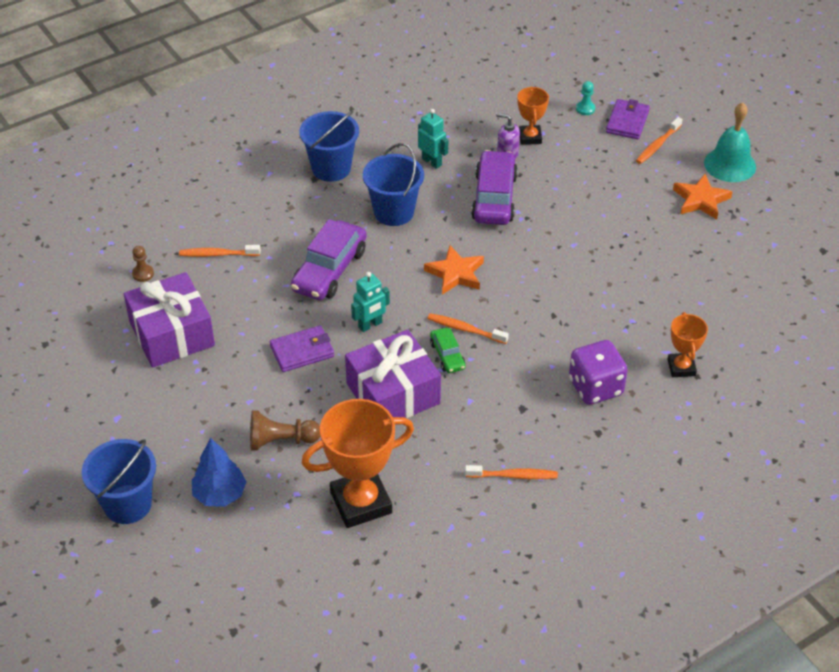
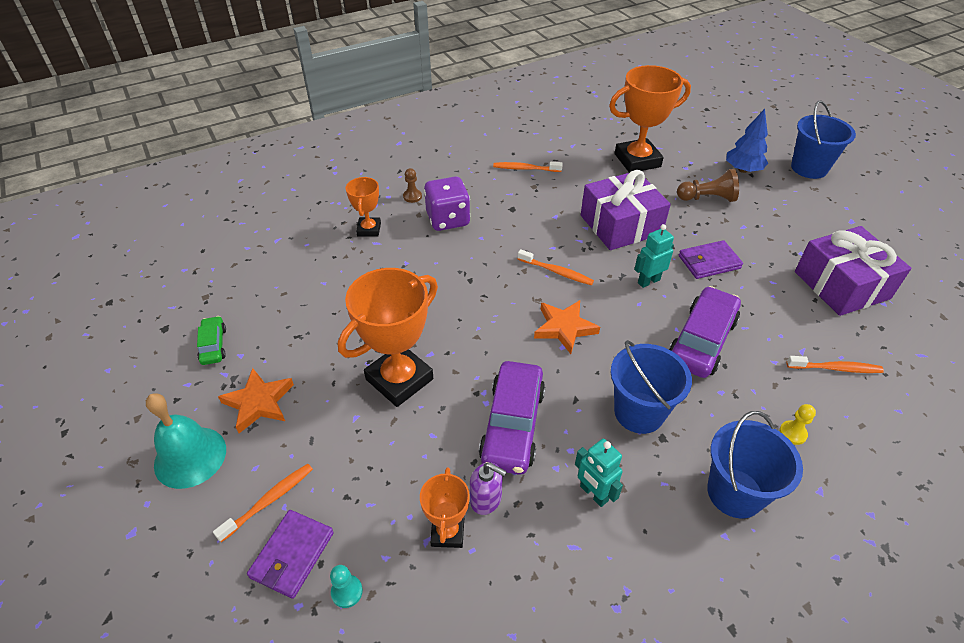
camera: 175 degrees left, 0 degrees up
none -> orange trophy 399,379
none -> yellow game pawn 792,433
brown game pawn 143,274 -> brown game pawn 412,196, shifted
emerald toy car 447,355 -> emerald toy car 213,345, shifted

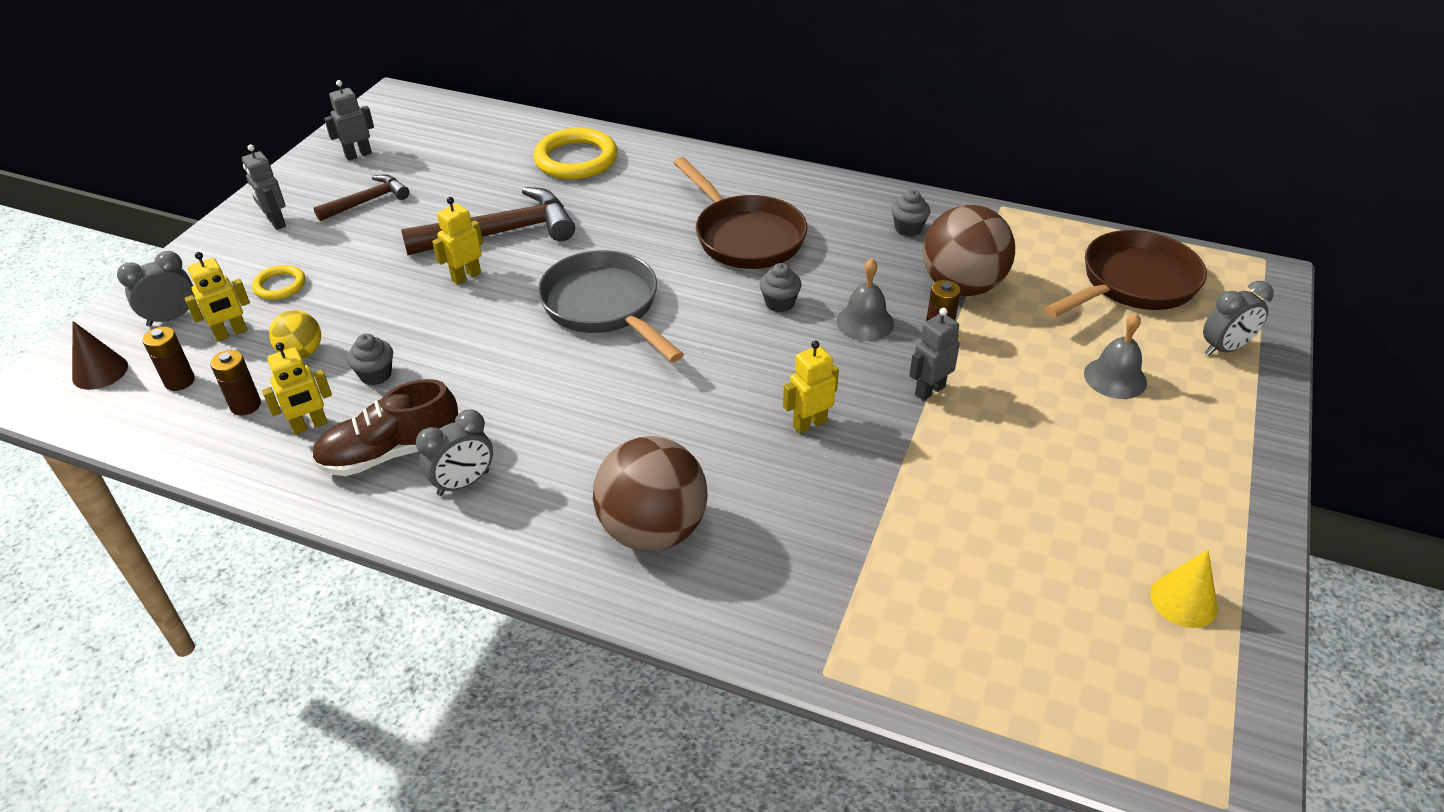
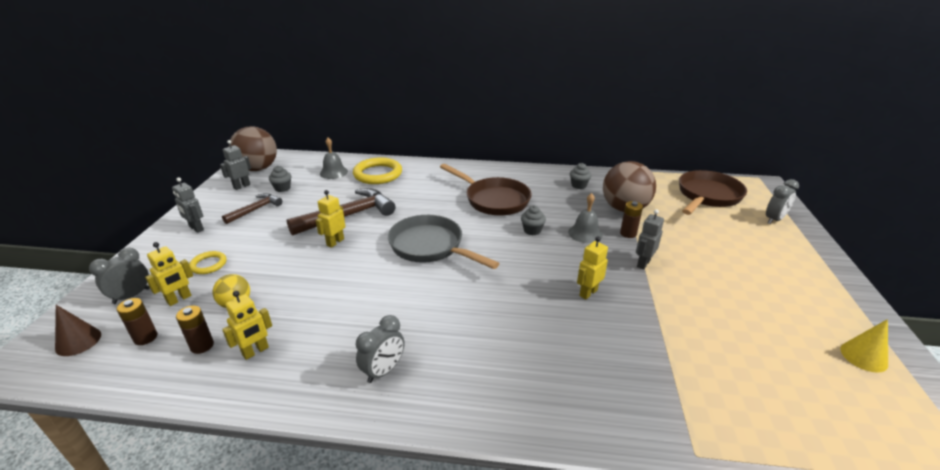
camera: 15 degrees left, 10 degrees down
brown lace-up shoe 391,453 -> none
gray fairy cake 376,375 -> gray fairy cake 282,188, shifted
brown sphere 653,530 -> brown sphere 258,169, shifted
gray hand bell 1115,378 -> gray hand bell 333,172, shifted

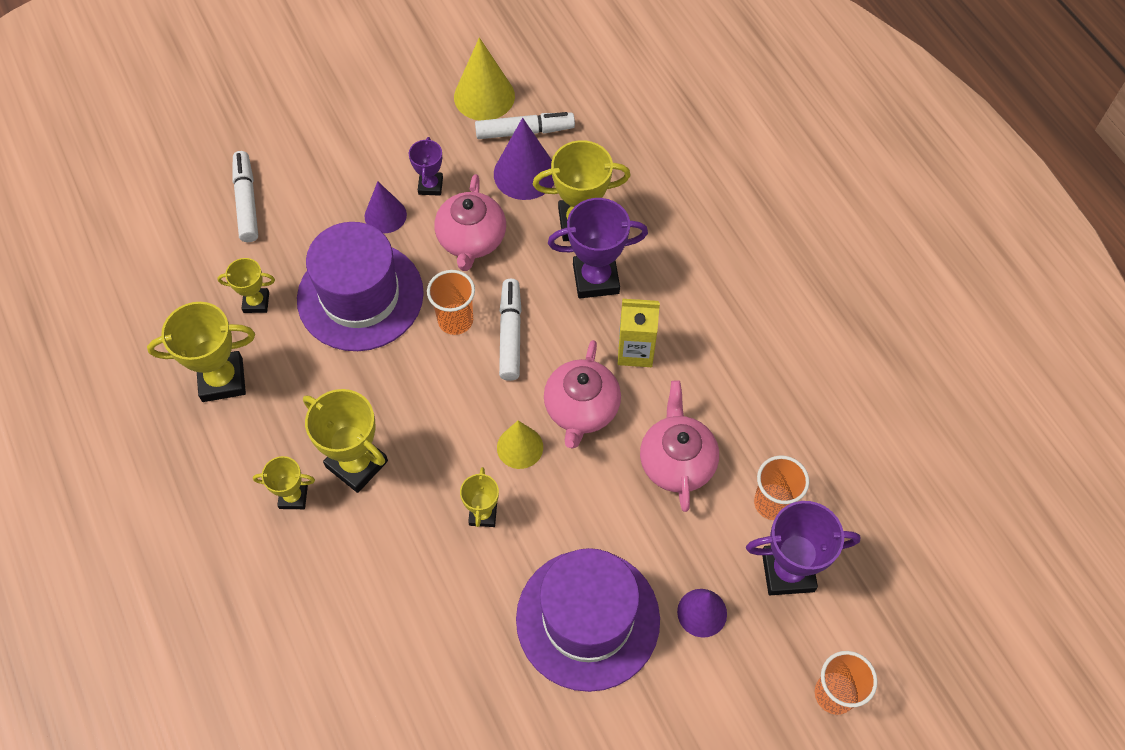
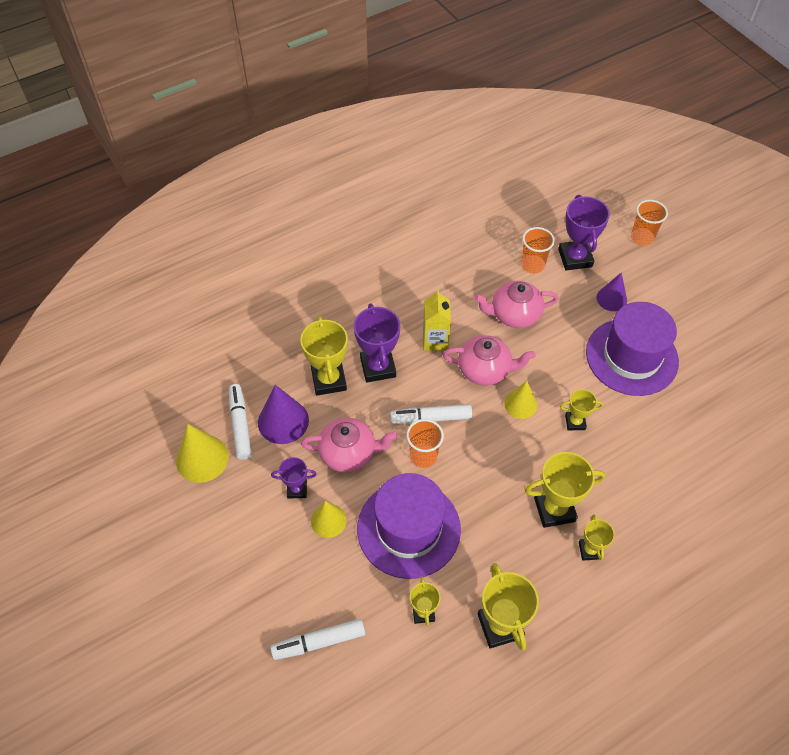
camera: 95 degrees left, 5 degrees down
purple solid cone 385,215 -> yellow solid cone 328,520
yellow trophy 356,464 -> yellow trophy 554,509, 45 degrees clockwise

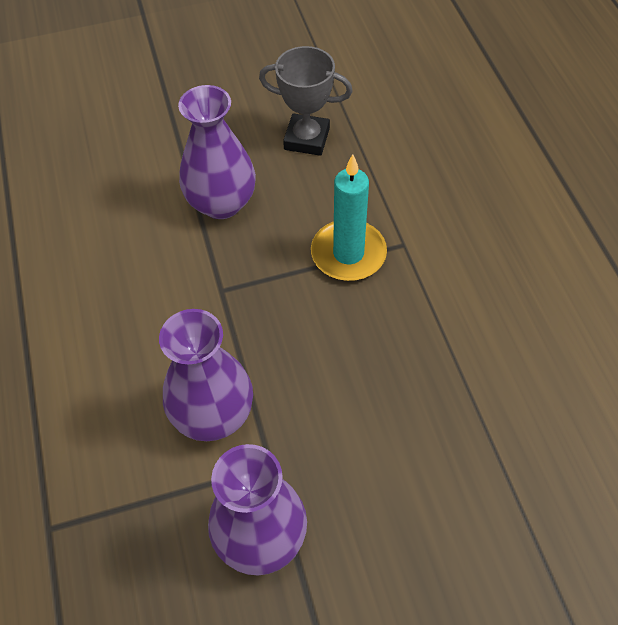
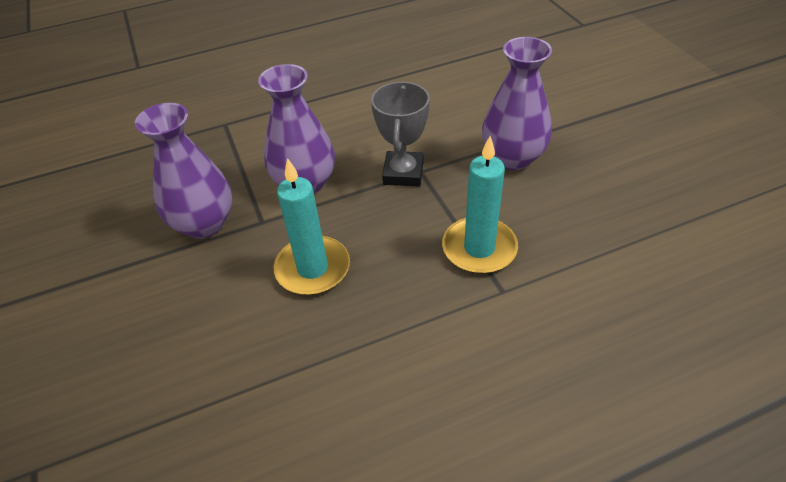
camera: 85 degrees right, 10 degrees down
none -> teal wax candle 312,268
gray trophy 306,139 -> gray trophy 403,173, shifted

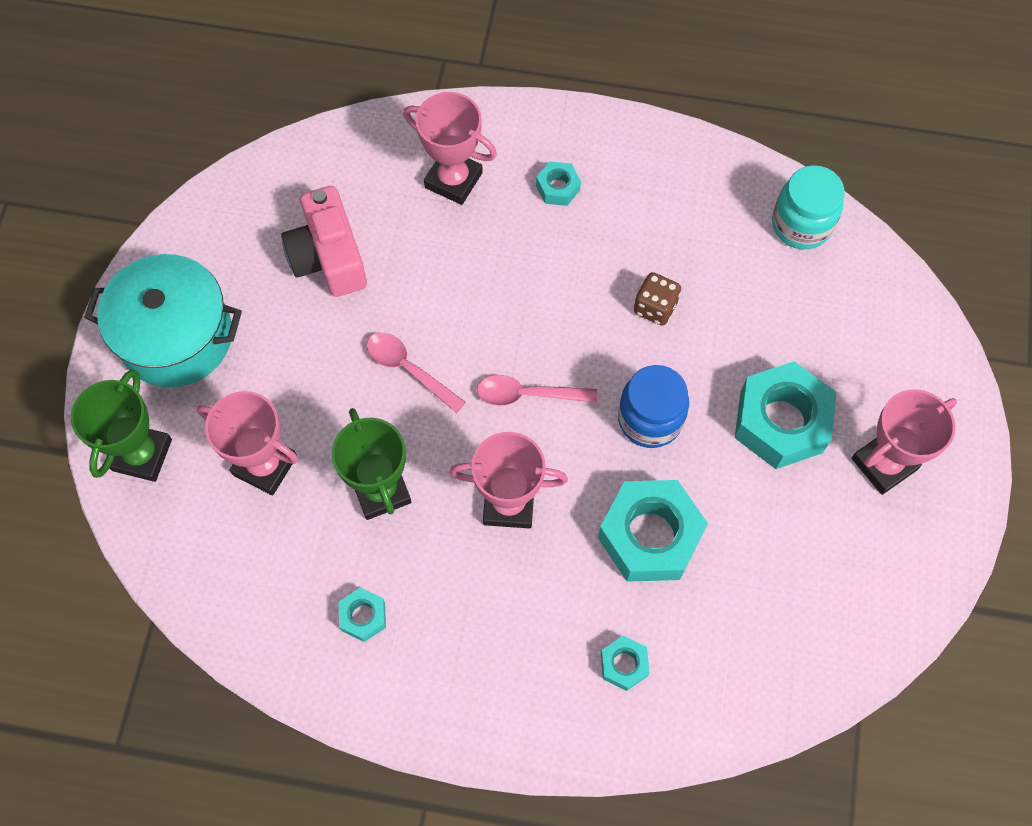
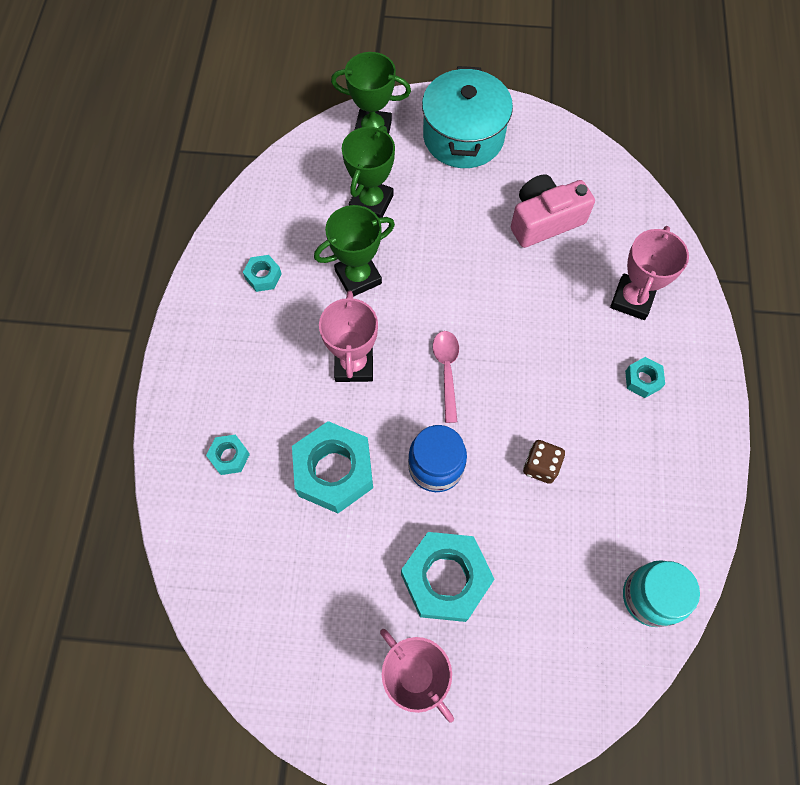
camera: 85 degrees right, 0 degrees up
rose-pink teaspoon 408,369 -> none
rose-pink trophy 265,465 -> emerald trophy 371,203

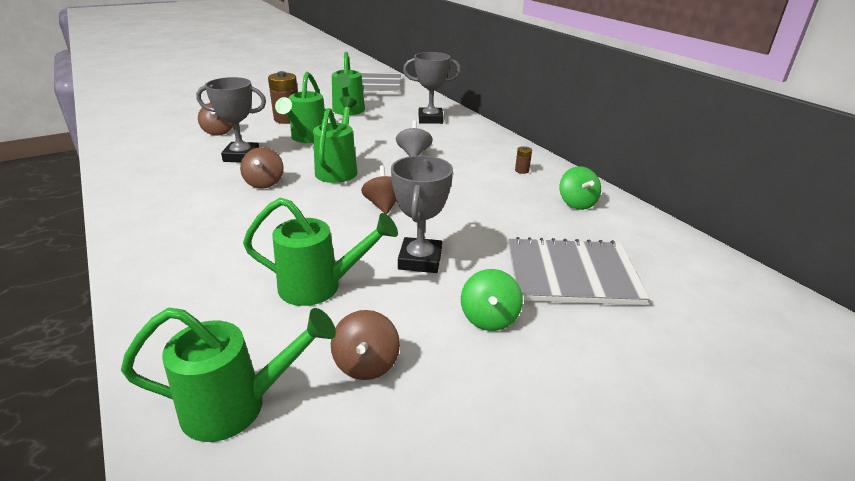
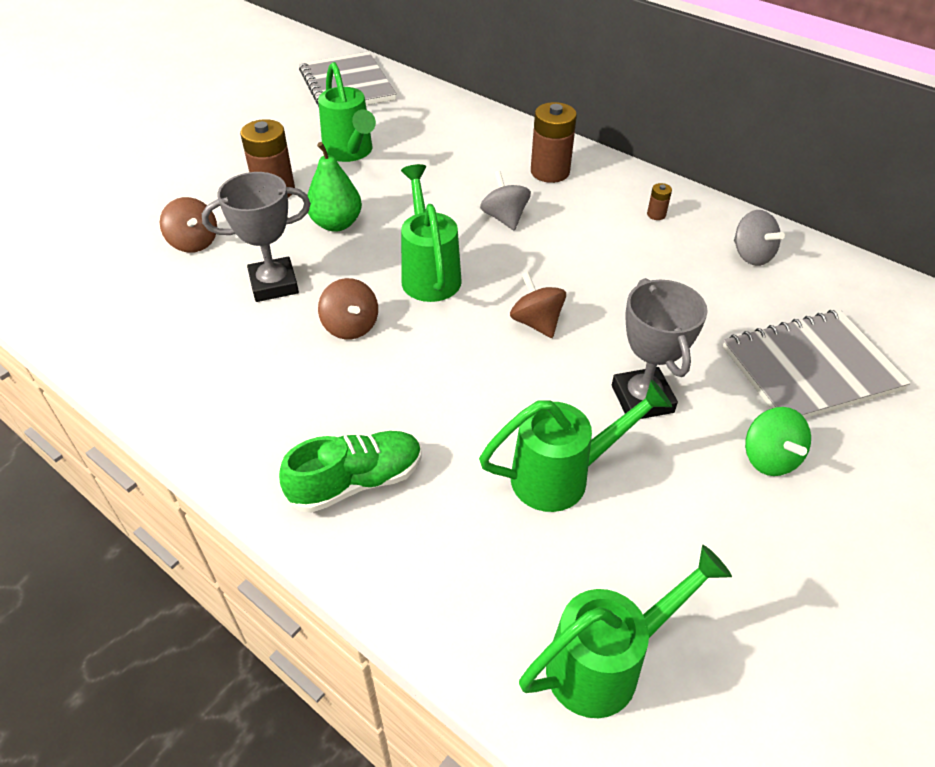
camera: 20 degrees left, 15 degrees up
brown toy top 366,364 -> none
gray trophy 430,119 -> none
none -> emerald lace-up shoe 356,482
none -> brown battery 550,172
emerald watering can 306,138 -> emerald pear fruit 336,224
emerald toy top 576,203 -> gray toy top 751,255

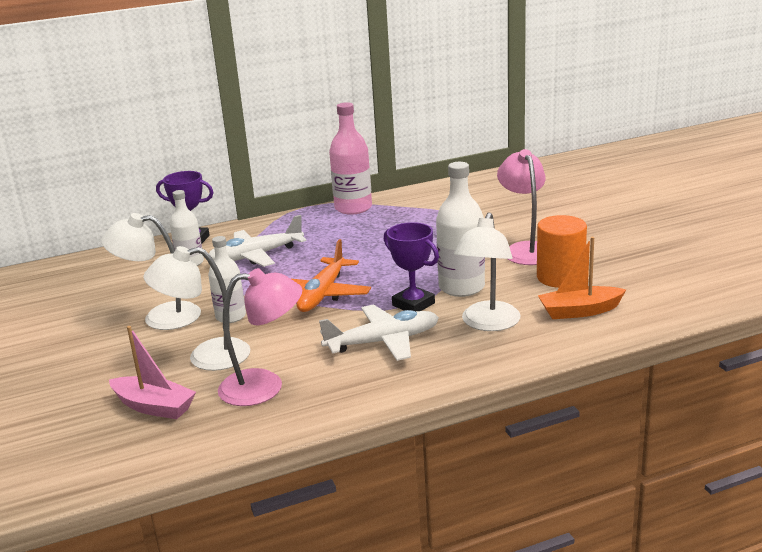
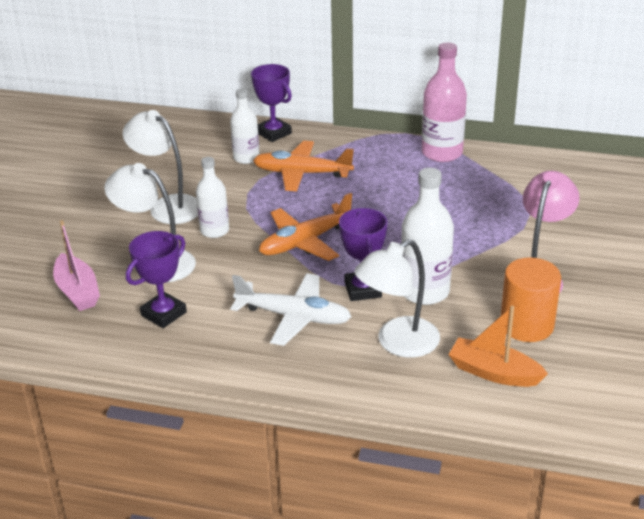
camera: 35 degrees right, 10 degrees up
rose-pink lamp 265,387 -> purple trophy 163,314
white aeroplane 256,256 -> orange aeroplane 301,173

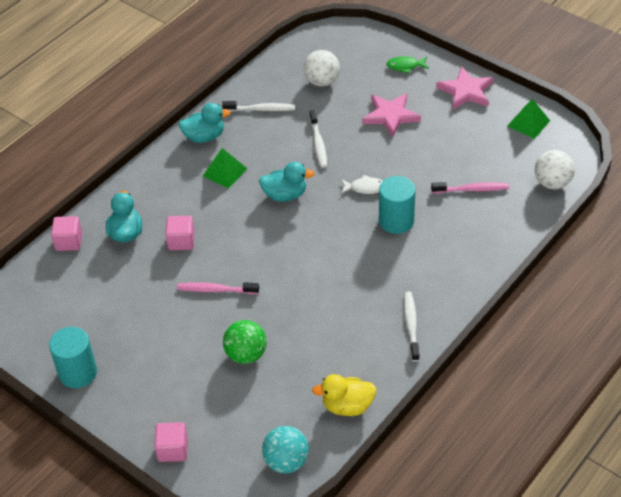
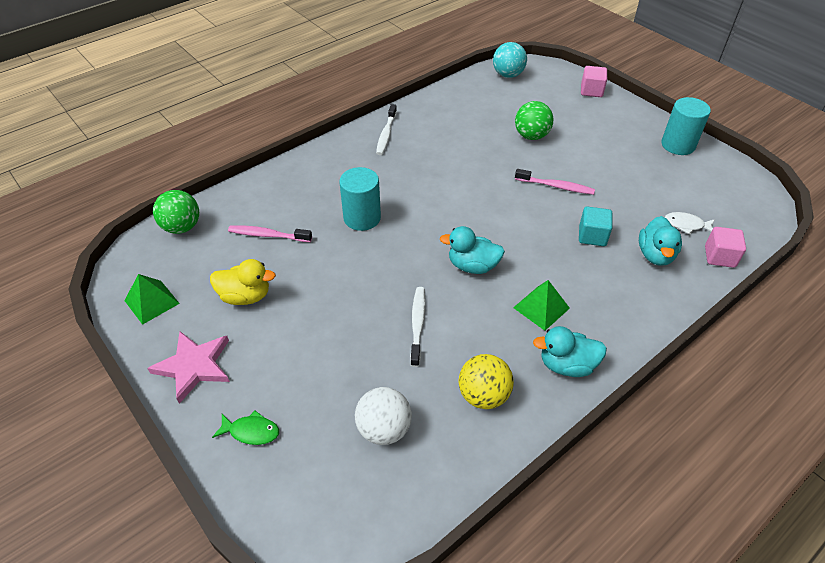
camera: 170 degrees left, 0 degrees up
rose-pink five-pointed star 390,116 -> none
yellow rubber duck 347,406 -> yellow rubber duck 245,296, shifted
white fish figure 365,188 -> white fish figure 686,225, shifted
white toothbrush 261,109 -> yellow sphere 483,395
rose-pink cube 181,241 -> teal cube 592,236
white sphere 552,183 -> emerald sphere 182,227

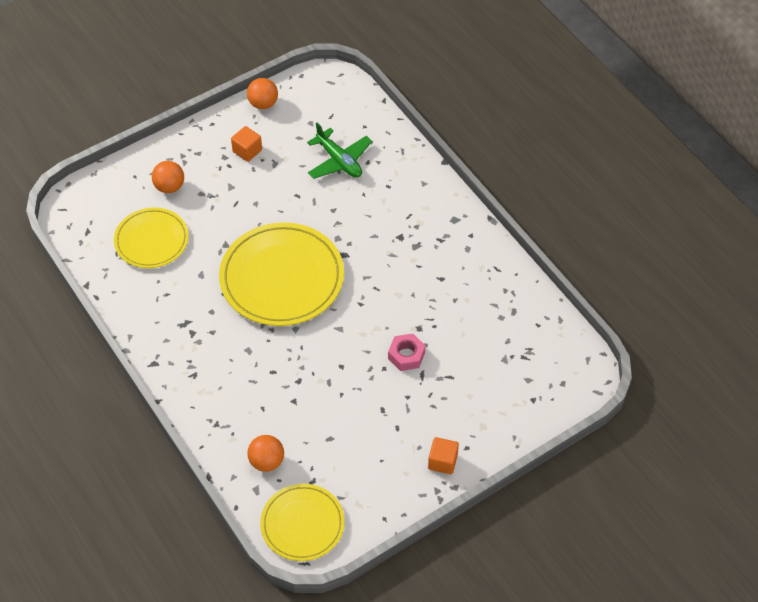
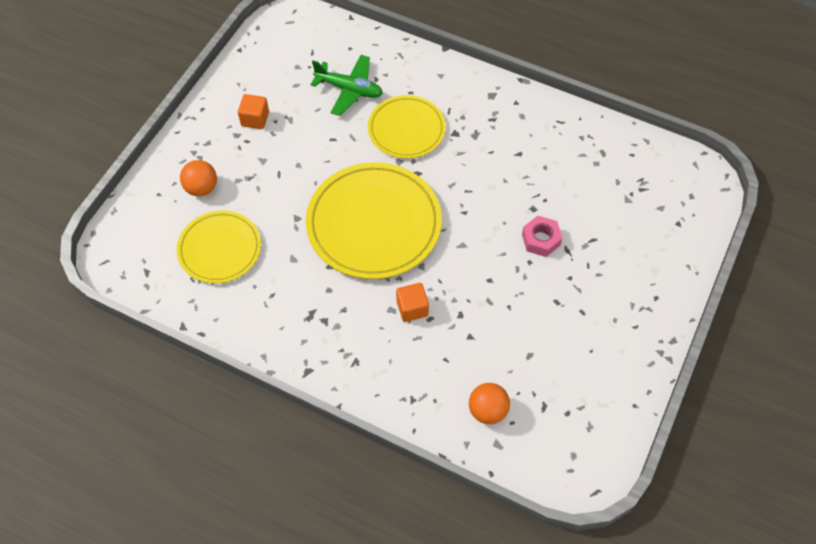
camera: 30 degrees left, 5 degrees up
orange sphere 263,103 -> none
yellow flat dish 302,524 -> yellow flat dish 406,129, shifted
orange cube 442,461 -> orange cube 412,308, shifted

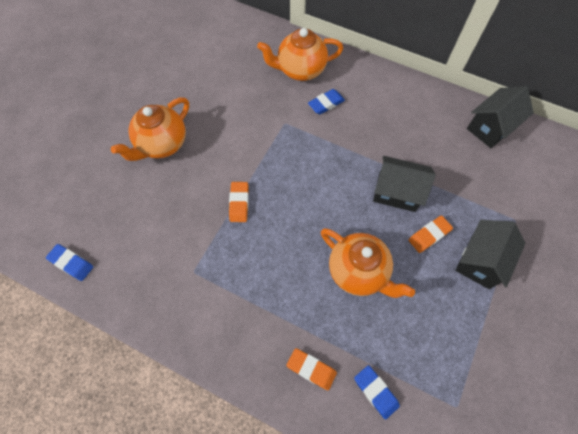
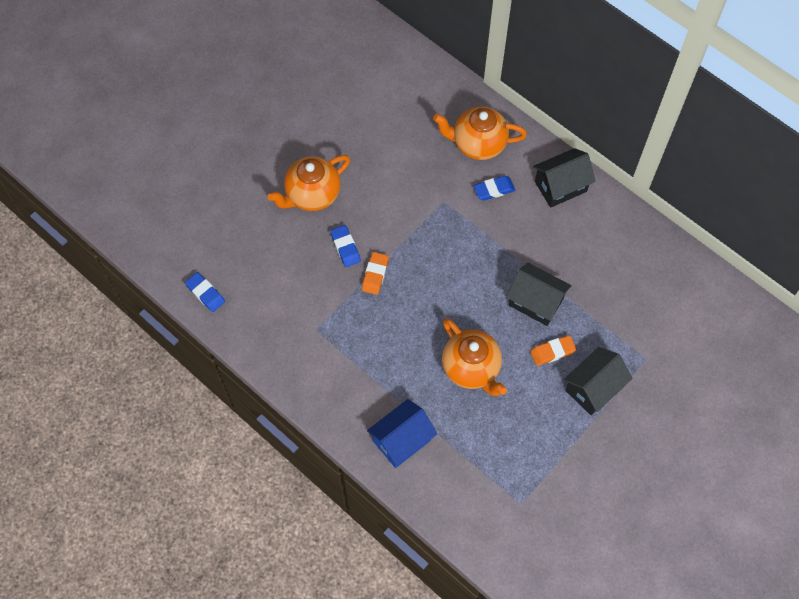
camera: 15 degrees right, 0 degrees up
cobalt pencil eraser 375,391 -> cobalt pencil eraser 345,247, shifted
ebony cottage 490,127 -> ebony cottage 560,186, shifted
orange pencil eraser 311,369 -> cobalt cottage 402,440

